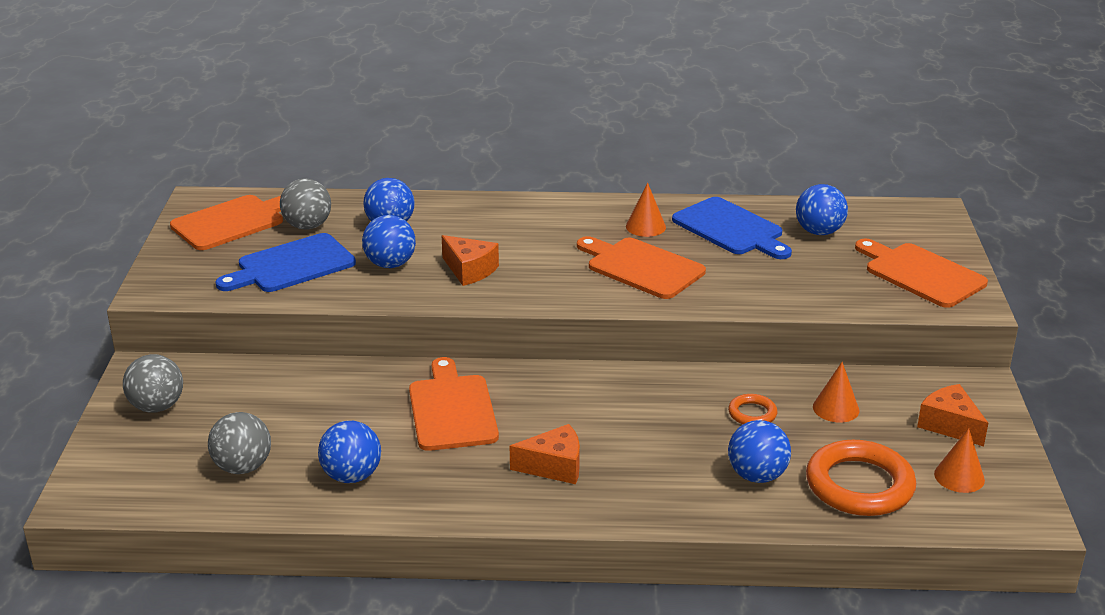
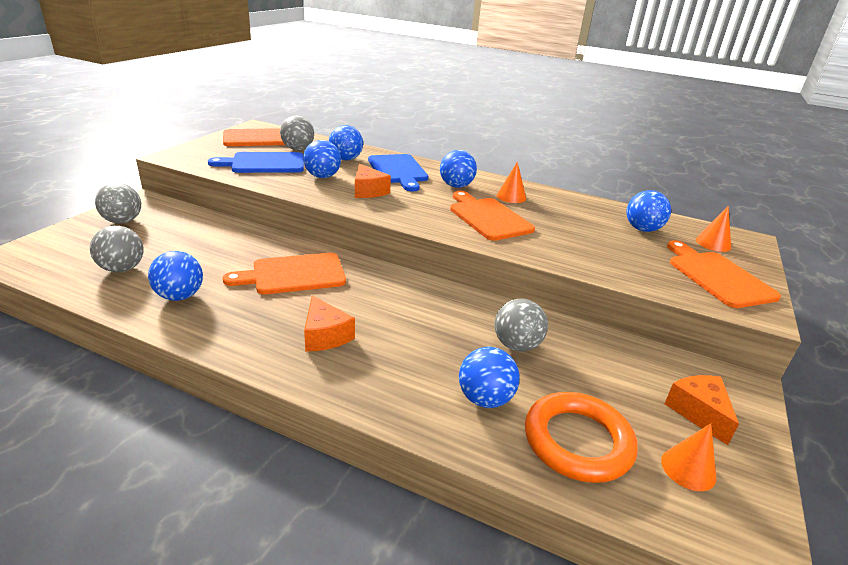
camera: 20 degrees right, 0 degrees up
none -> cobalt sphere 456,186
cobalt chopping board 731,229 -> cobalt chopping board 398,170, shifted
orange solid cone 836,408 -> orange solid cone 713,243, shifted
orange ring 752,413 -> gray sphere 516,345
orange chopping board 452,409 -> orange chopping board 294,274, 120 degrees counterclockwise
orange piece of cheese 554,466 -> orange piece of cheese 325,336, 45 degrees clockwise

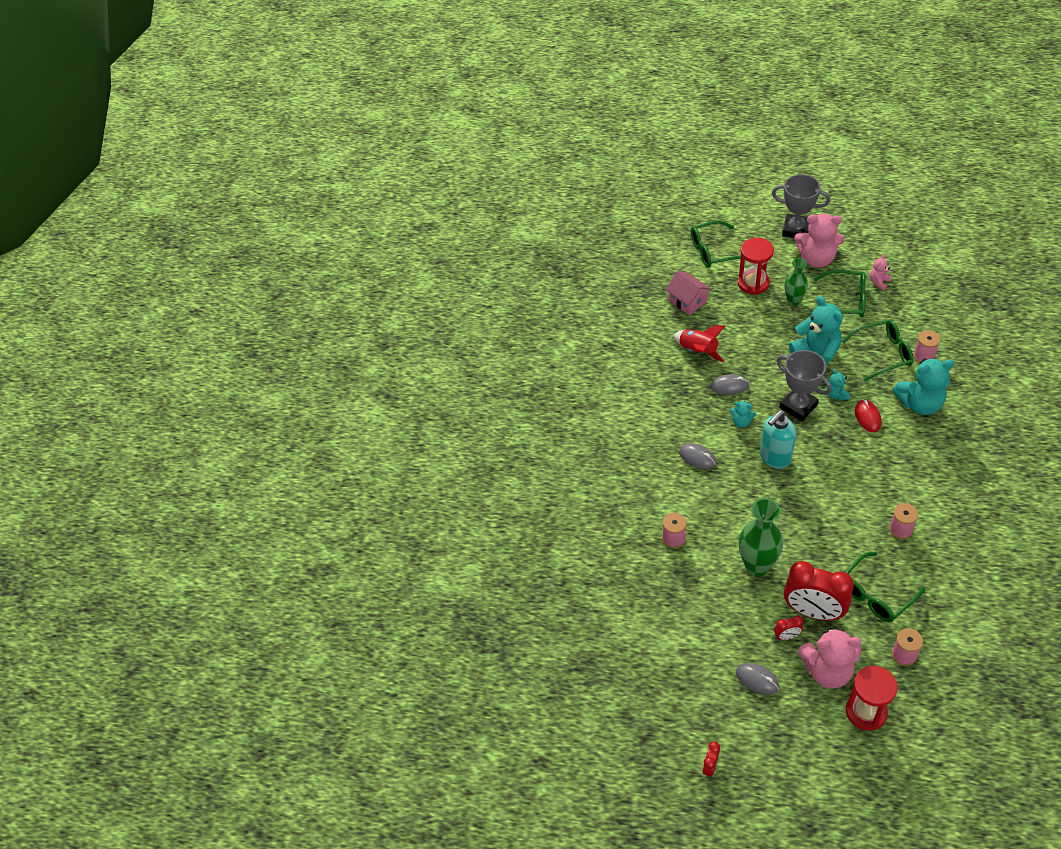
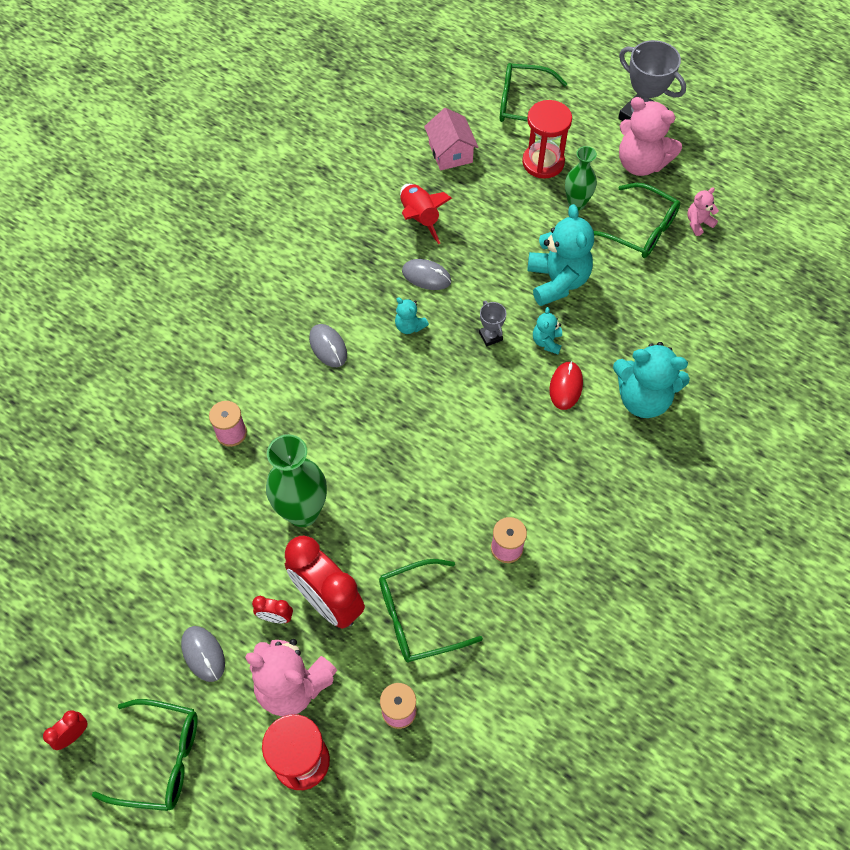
camera: 20 degrees right, 10 degrees up
teal pump bottle 775,458 -> none
rose-pink spool 924,356 -> none
emerald glasses 883,354 -> emerald glasses 161,759, shifted
gray trophy 798,406 -> gray trophy 490,336, x0.49

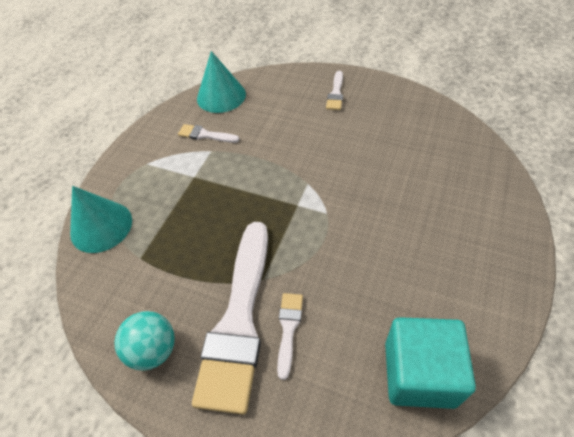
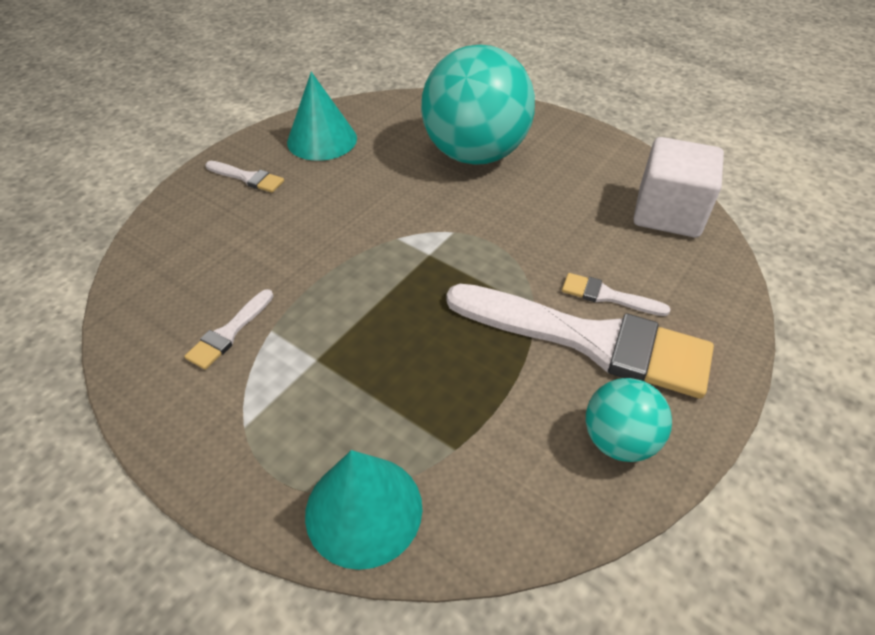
camera: 80 degrees left, 5 degrees down
none -> teal sphere 475,154
teal solid cone 221,96 -> teal solid cone 322,140, shifted
teal cube 419,373 -> white cube 668,213

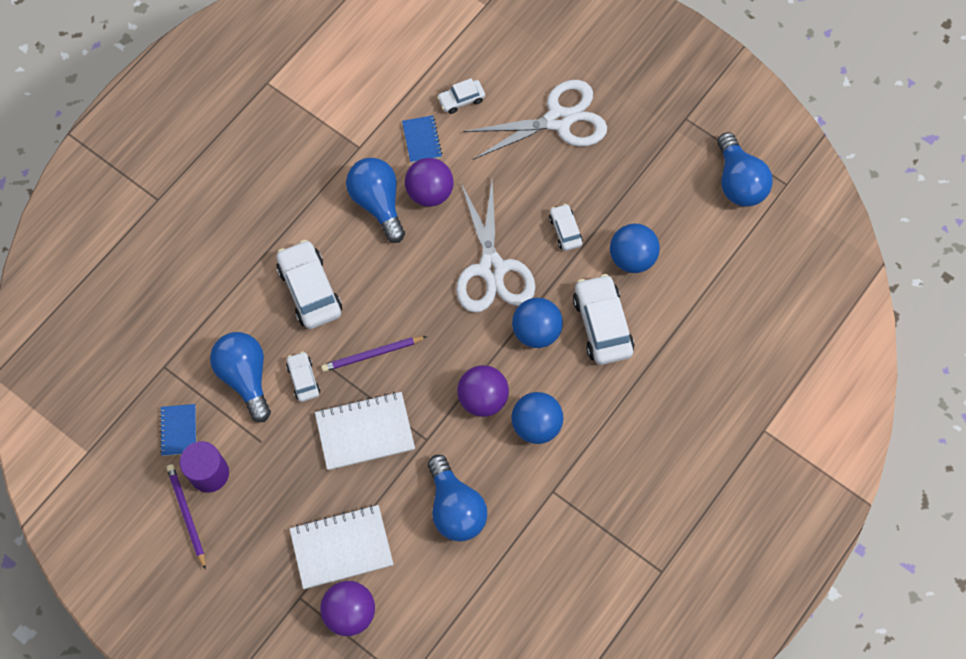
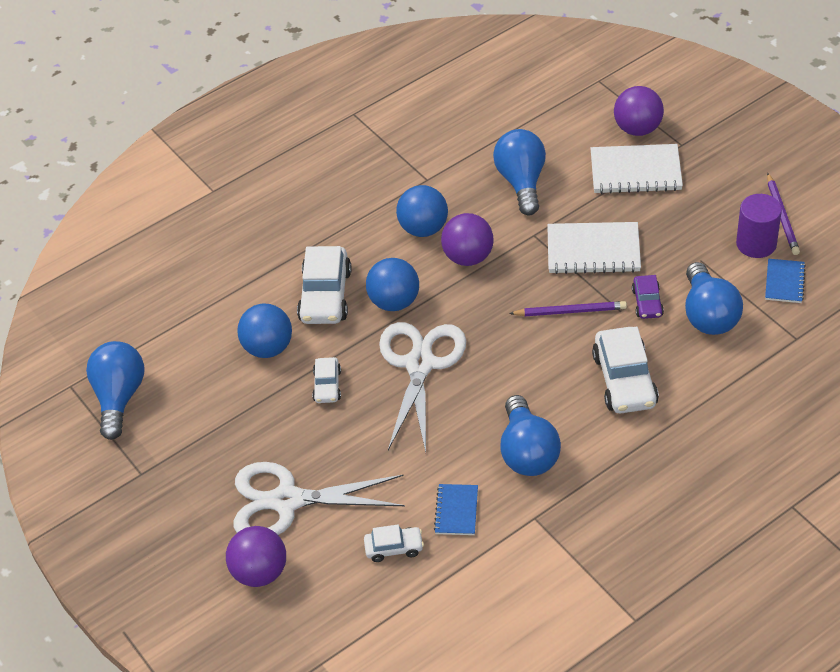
camera: 160 degrees left, 20 degrees down
purple sphere 430,192 -> purple sphere 260,572, shifted
white toy car 303,379 -> purple toy car 647,302

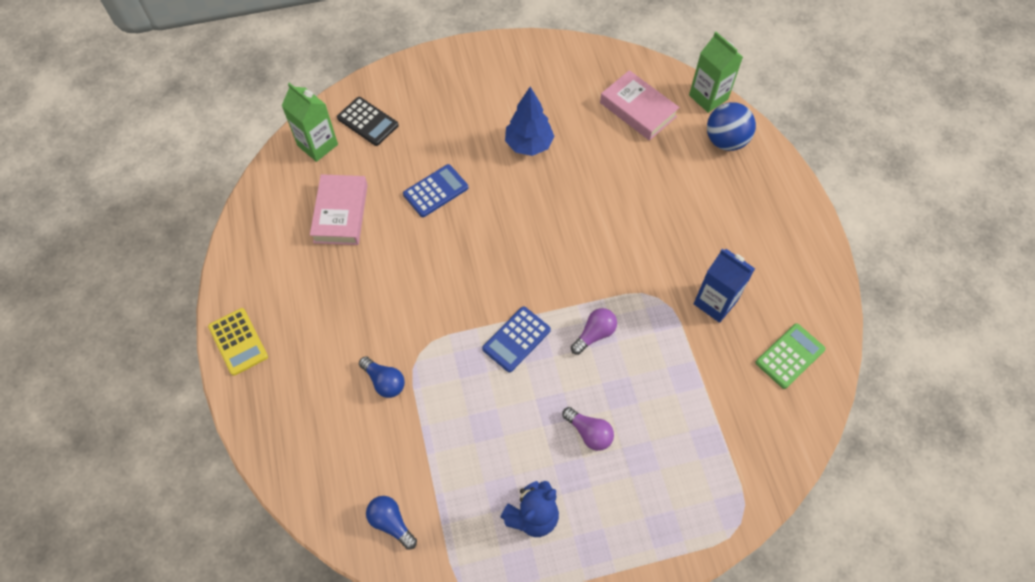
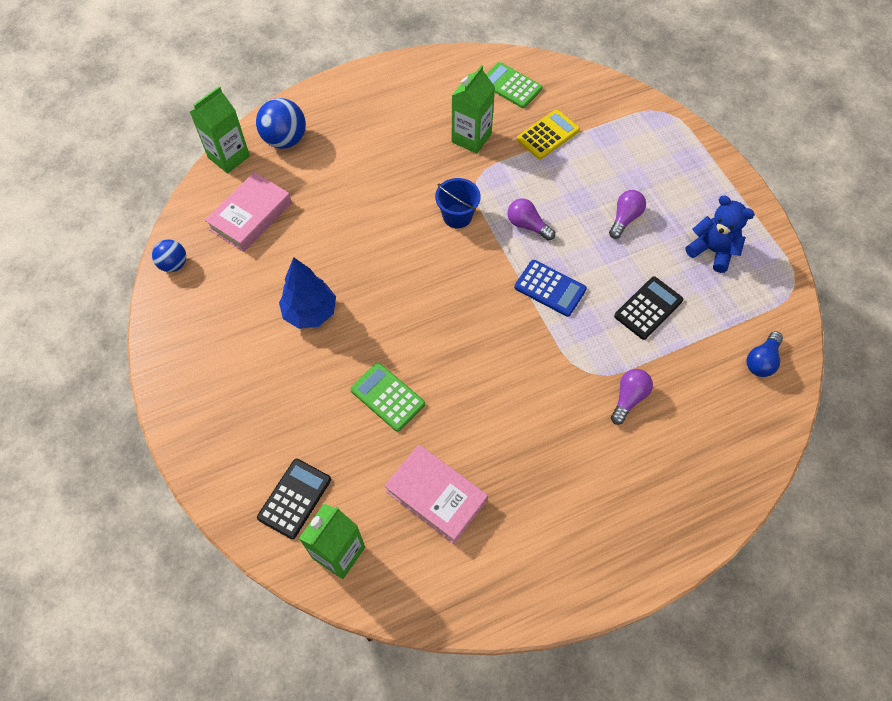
camera: 100 degrees left, 0 degrees up
none -> cobalt sphere 174,264
none -> cobalt sand bucket 457,216
none -> ebony pocket calculator 648,308
yellow pocket calculator 238,341 -> yellow pocket calculator 548,135, shifted
cobalt lightbulb 384,381 -> purple lightbulb 628,398
cobalt pocket calculator 435,191 -> emerald pocket calculator 387,397
cobalt juice carton 715,302 -> emerald juice carton 471,138
rose-pink hardback 340,213 -> rose-pink hardback 436,496, 45 degrees clockwise

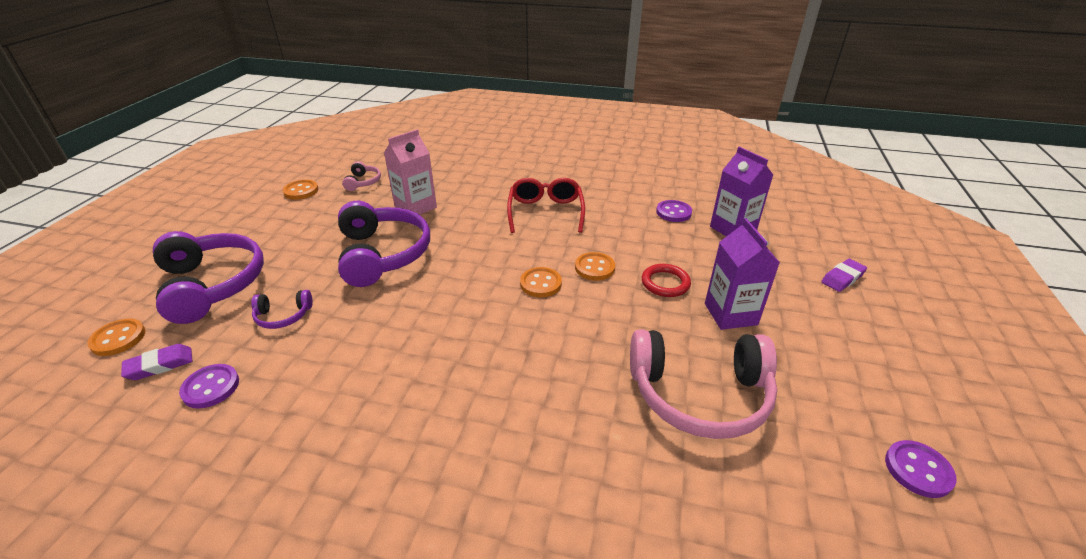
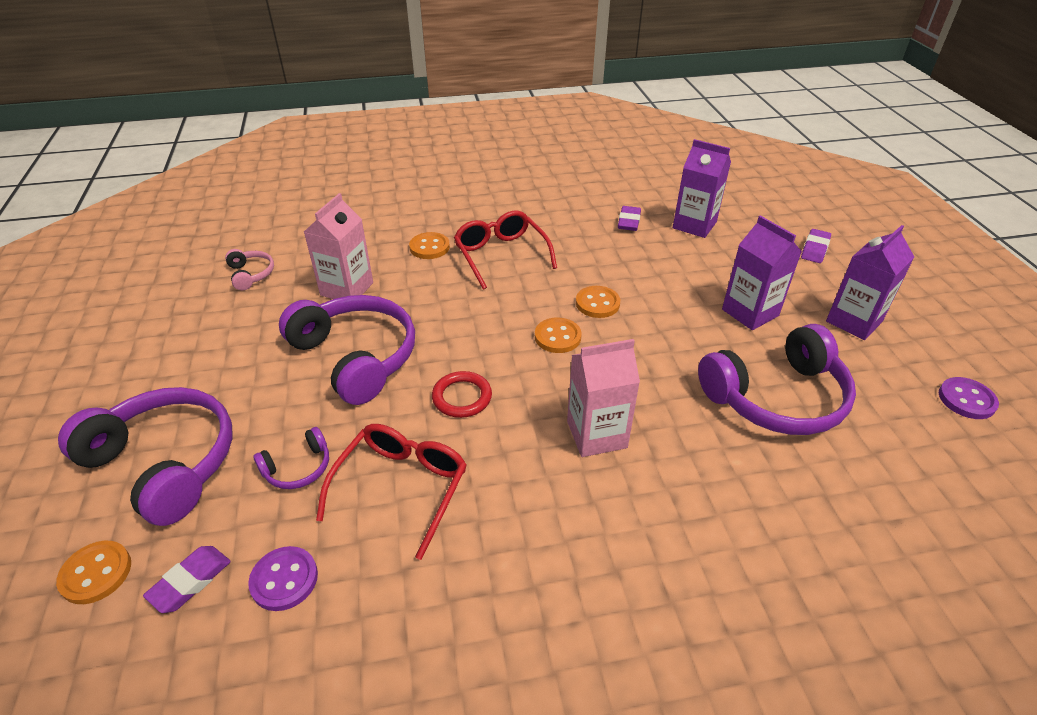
camera: 25 degrees left, 5 degrees up
none -> crimson glasses 402,487
none -> rose-pink juice carton 596,434
none -> purple juice carton 854,321
orange shirt button 301,191 -> orange shirt button 429,247, shifted
crimson ring 665,283 -> crimson ring 462,397, shifted
purple shirt button 673,212 -> purple pencil eraser 629,221
rose-pink headphones 699,394 -> purple headphones 776,397

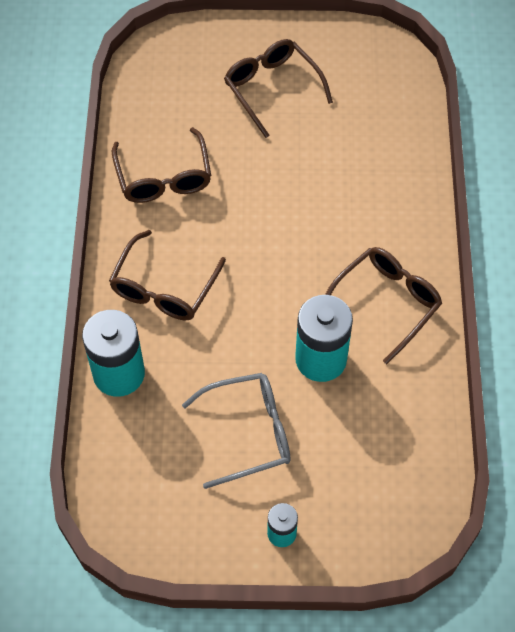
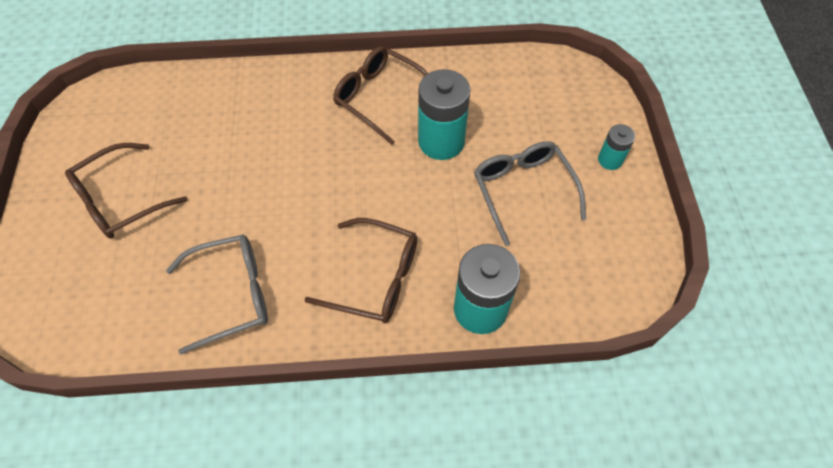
camera: 95 degrees left, 0 degrees up
brown glasses 163,177 -> gray glasses 232,294

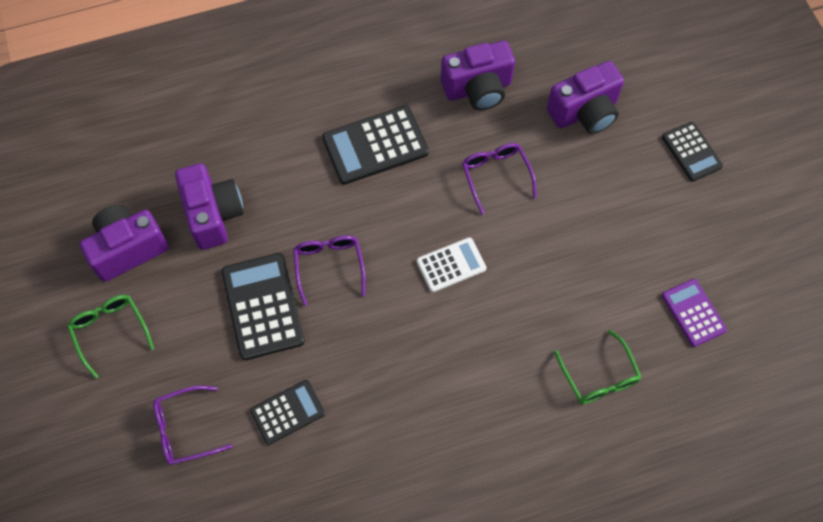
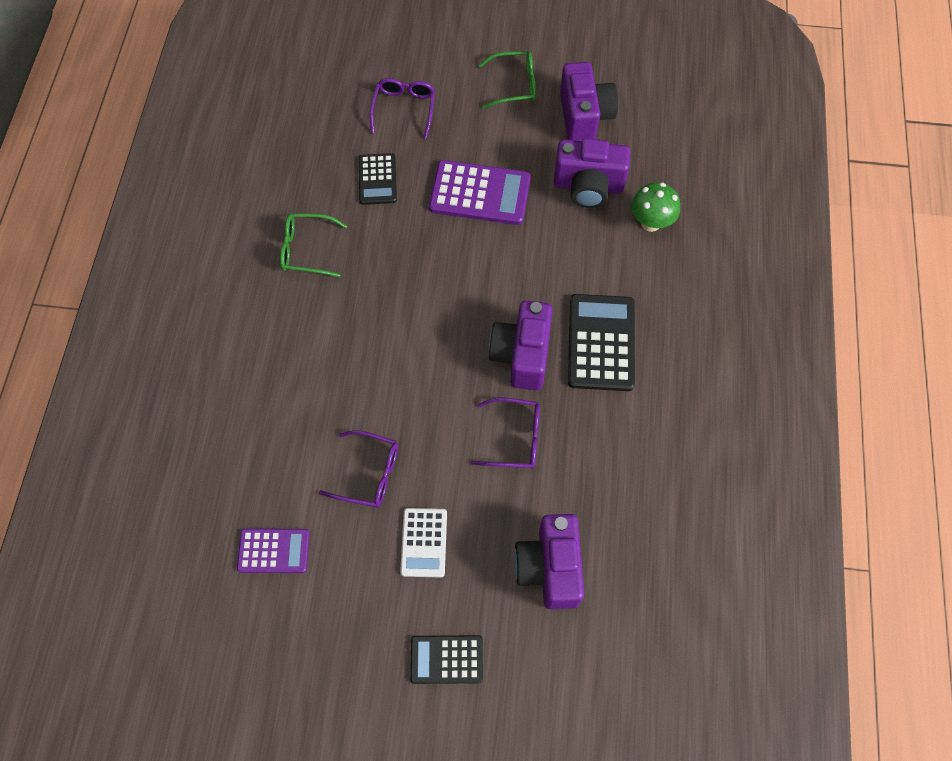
camera: 115 degrees right, 0 degrees up
none -> emerald toadstool 650,222
purple glasses 329,266 -> purple glasses 369,474, shifted
white pocket calculator 451,265 -> white pocket calculator 424,542, shifted
purple camera 478,89 -> purple camera 521,355, shifted
emerald glasses 599,376 -> emerald glasses 307,249, shifted
ebony pocket calculator 263,306 -> purple pocket calculator 480,193

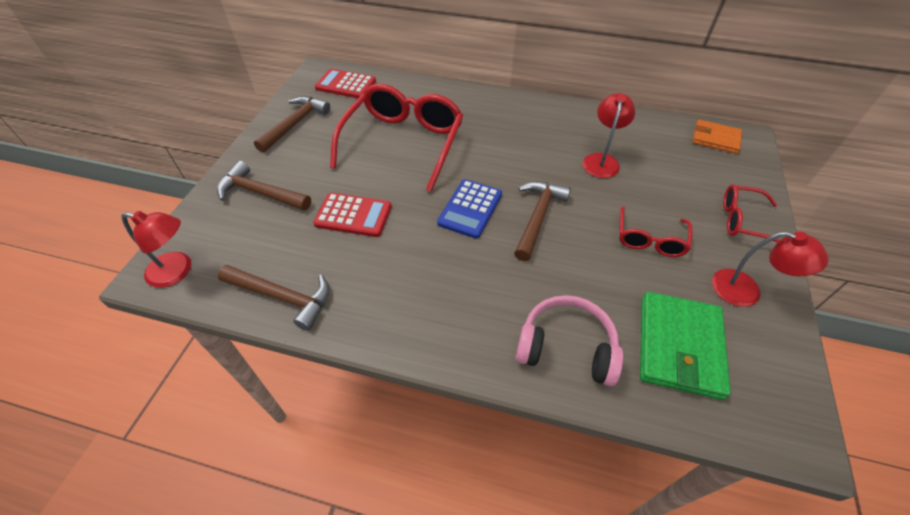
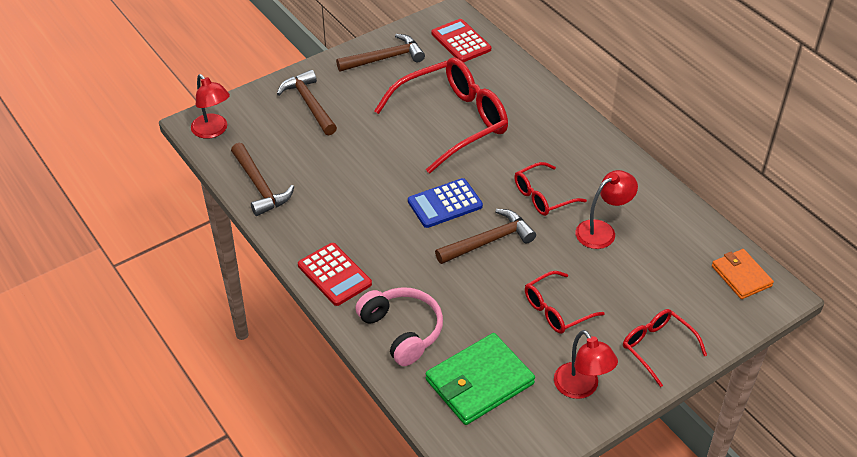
camera: 40 degrees right, 5 degrees down
none -> crimson glasses 543,196
crimson pocket calculator 353,215 -> crimson pocket calculator 334,275, shifted

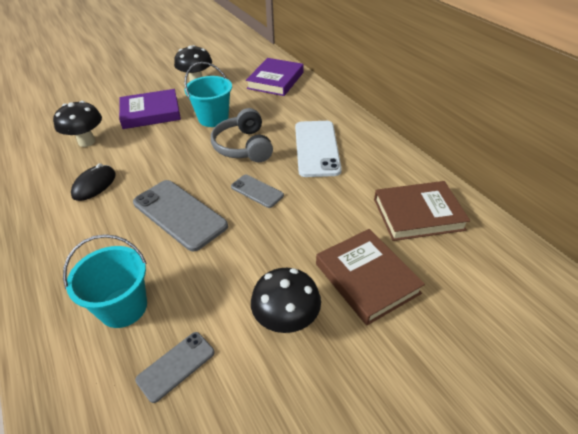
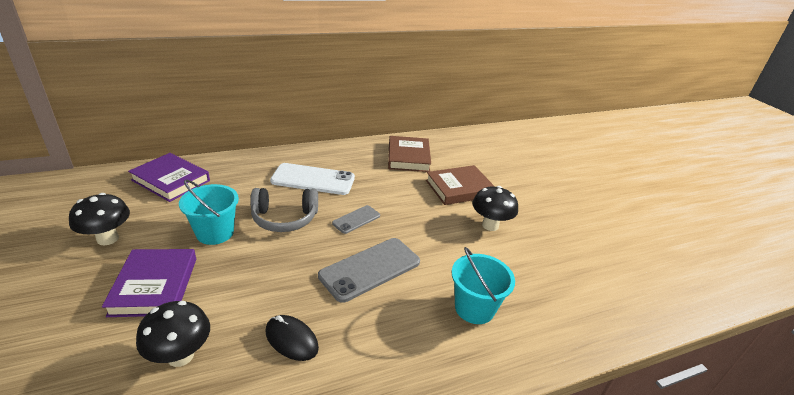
camera: 85 degrees left, 10 degrees down
gray mobile phone 176,366 -> none

